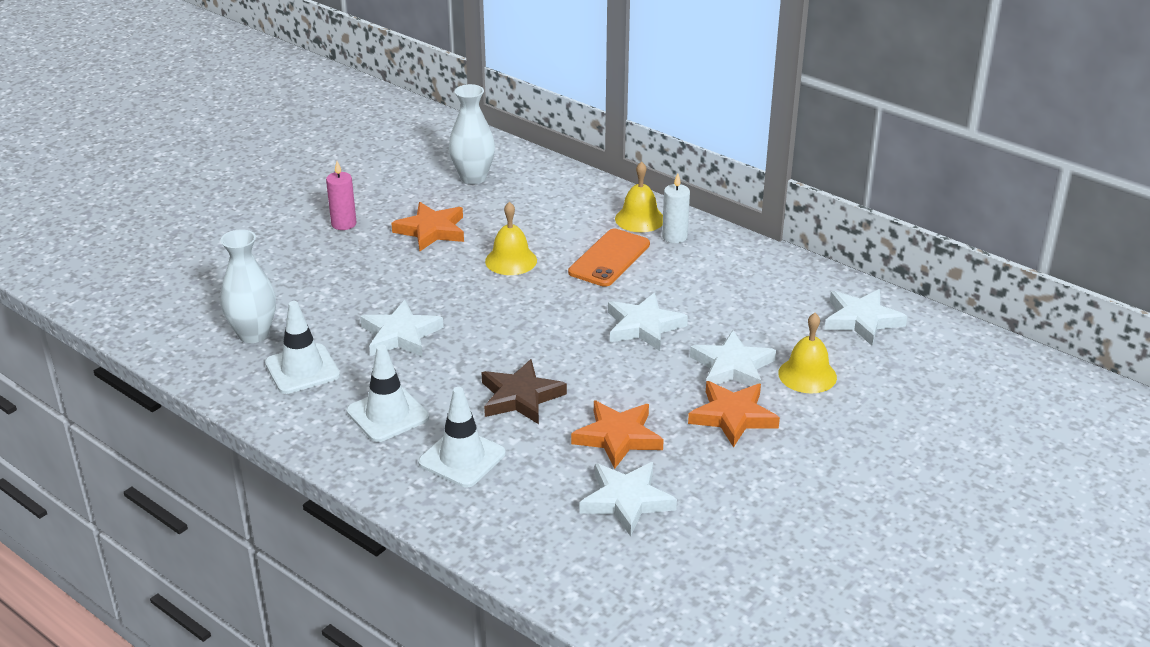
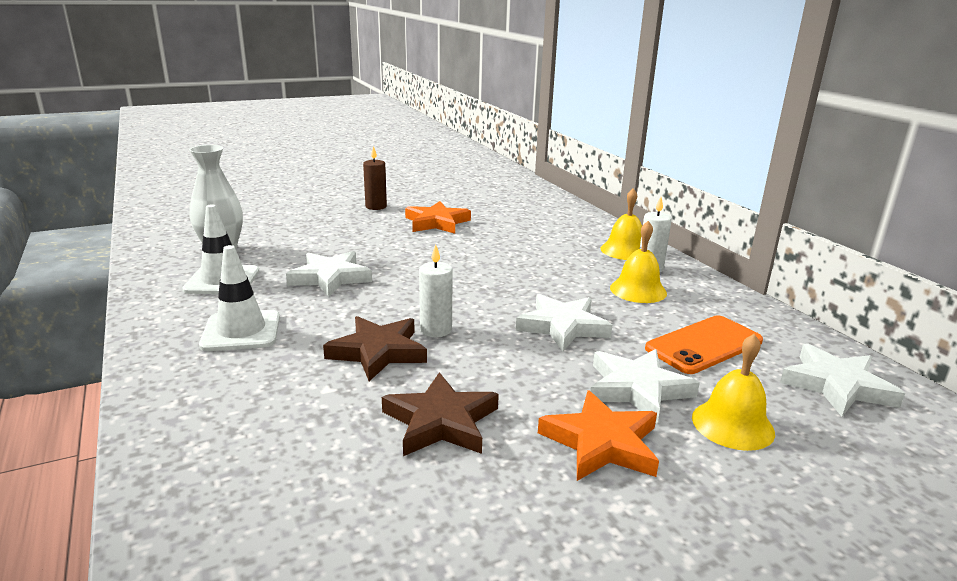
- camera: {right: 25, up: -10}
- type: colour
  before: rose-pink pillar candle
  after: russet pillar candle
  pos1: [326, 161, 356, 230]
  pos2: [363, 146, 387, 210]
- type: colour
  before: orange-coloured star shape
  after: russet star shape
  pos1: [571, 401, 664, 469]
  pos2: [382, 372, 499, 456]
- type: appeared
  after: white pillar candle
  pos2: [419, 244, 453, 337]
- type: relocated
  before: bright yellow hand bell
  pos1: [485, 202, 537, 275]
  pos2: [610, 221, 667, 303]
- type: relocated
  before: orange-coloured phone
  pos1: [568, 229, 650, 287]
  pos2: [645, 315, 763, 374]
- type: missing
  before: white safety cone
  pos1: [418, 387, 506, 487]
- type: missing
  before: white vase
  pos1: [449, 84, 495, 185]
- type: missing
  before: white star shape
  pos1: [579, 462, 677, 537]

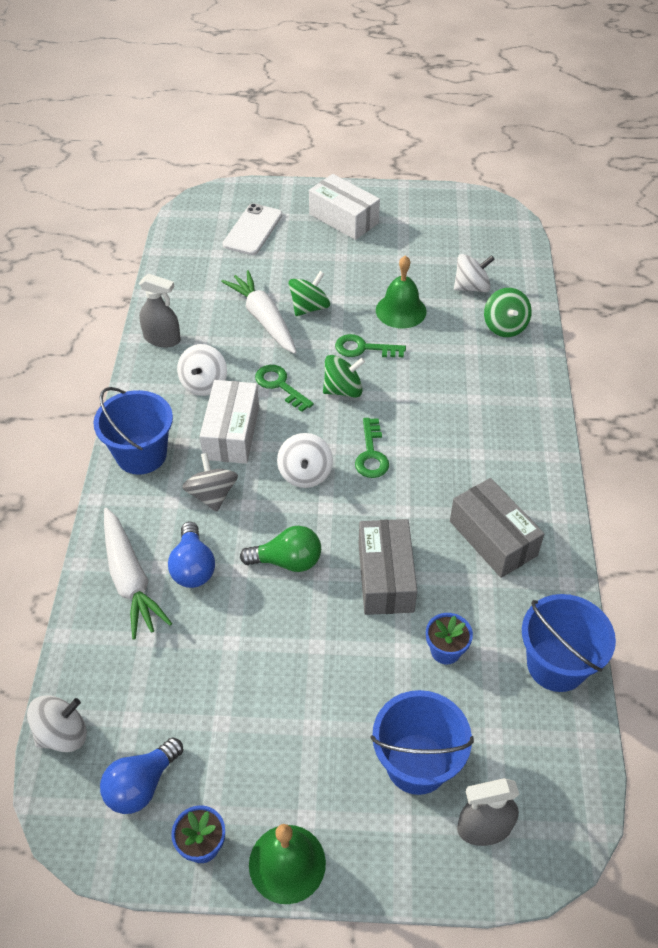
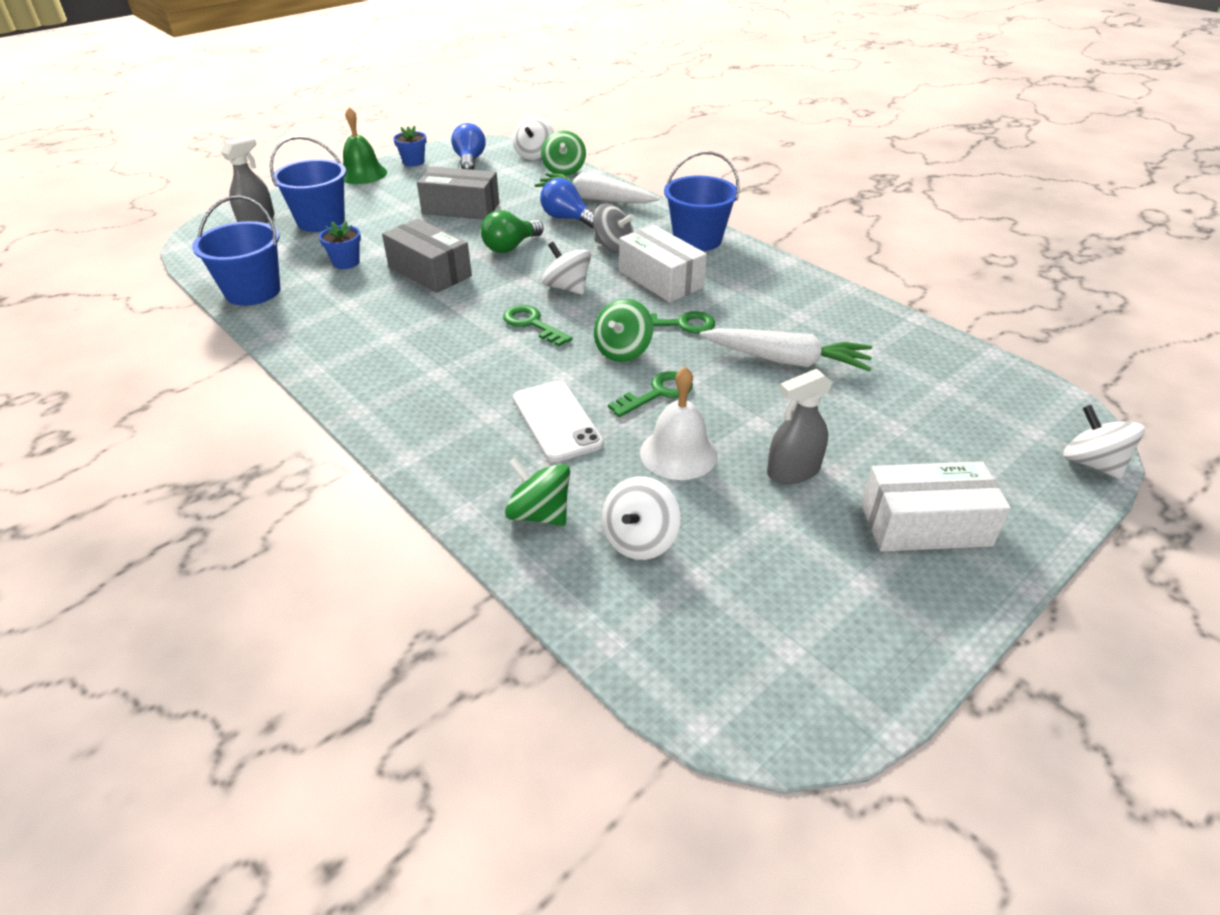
- camera: {right: 135, up: -10}
- type: relocated
  before: ash-grey package
  pos1: [450, 478, 544, 578]
  pos2: [417, 166, 499, 220]
- type: relocated
  before: white phone
  pos1: [223, 203, 282, 255]
  pos2: [513, 381, 604, 462]
- type: relocated
  before: green spinning top
  pos1: [288, 271, 330, 316]
  pos2: [541, 131, 586, 176]
- type: colour
  before: green hand bell
  after: white hand bell
  pos1: [376, 255, 427, 328]
  pos2: [640, 367, 718, 480]
- type: relocated
  before: ash-grey spray bottle
  pos1: [139, 274, 181, 347]
  pos2: [767, 368, 833, 484]
- type: relocated
  before: white spinning top
  pos1: [177, 344, 227, 396]
  pos2: [1063, 405, 1145, 479]

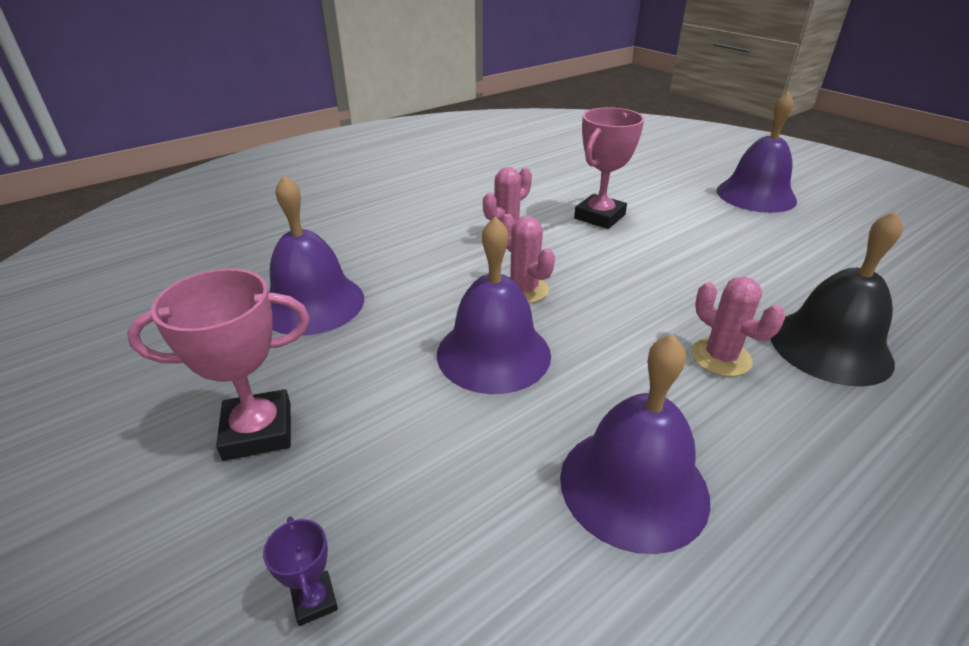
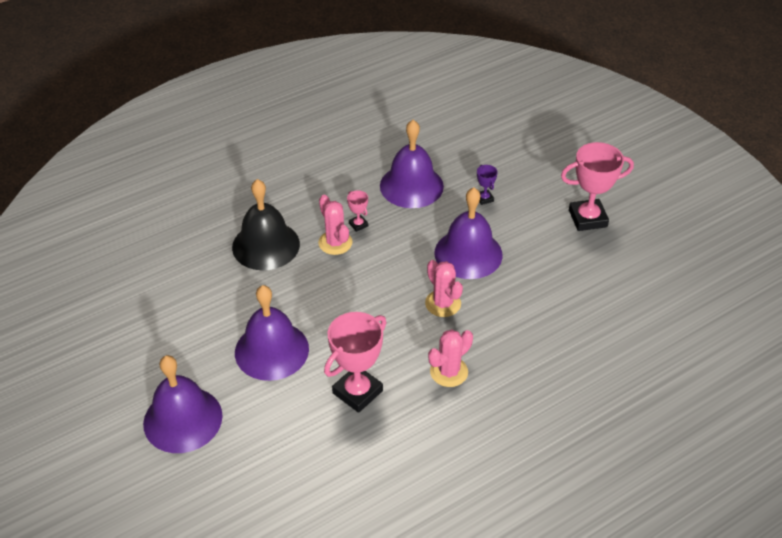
- camera: {right: -175, up: 10}
- type: relocated
  before: violet hand bell
  pos1: [269, 175, 364, 336]
  pos2: [235, 285, 309, 381]
- type: appeared
  after: rose-pink award cup
  pos2: [347, 190, 368, 232]
- type: relocated
  before: violet award cup
  pos1: [263, 516, 338, 626]
  pos2: [477, 165, 498, 205]

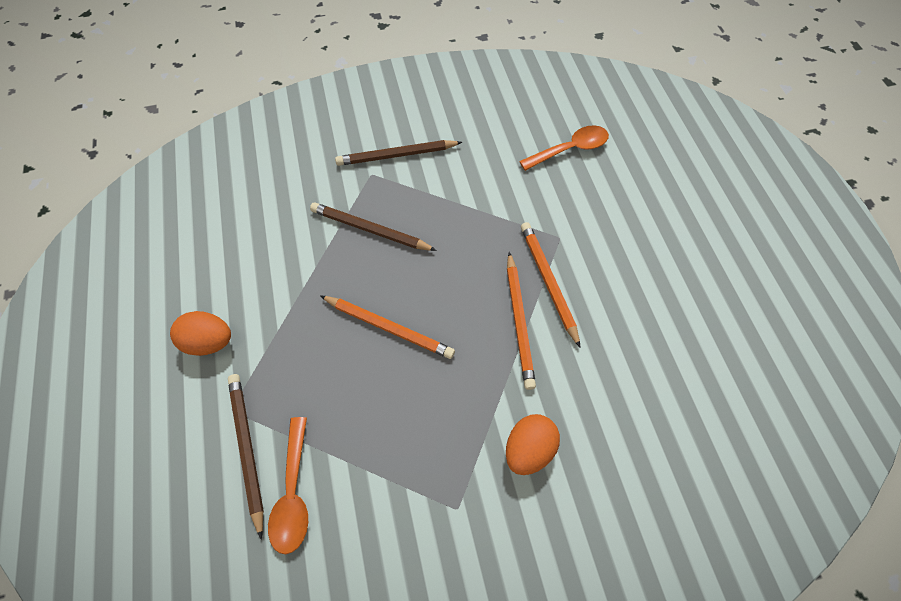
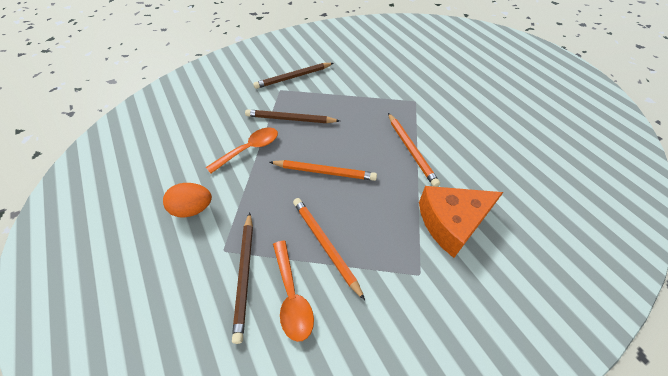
- camera: {right: -15, up: -10}
- type: relocated
  before: orange-coloured tablespoon
  pos1: [519, 125, 609, 171]
  pos2: [206, 127, 278, 173]
- type: spun
  before: russet pencil
  pos1: [228, 374, 264, 540]
  pos2: [232, 212, 253, 344]
  turn: -150
- type: relocated
  before: orange-coloured pencil
  pos1: [521, 222, 581, 348]
  pos2: [293, 198, 365, 300]
- type: exchanged
  before: orange-coloured egg
  after: orange-coloured cheese wedge
  pos1: [506, 414, 560, 475]
  pos2: [419, 186, 503, 258]

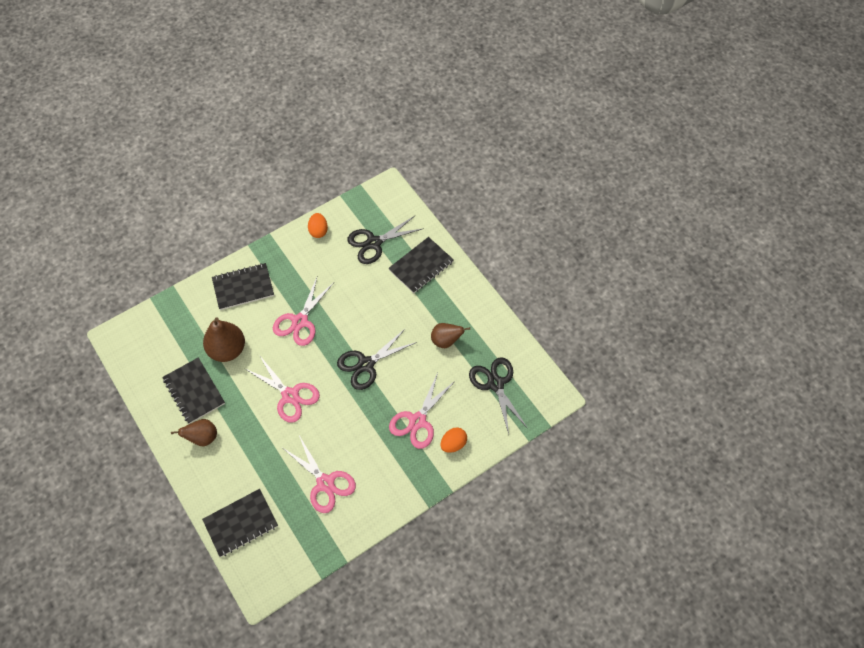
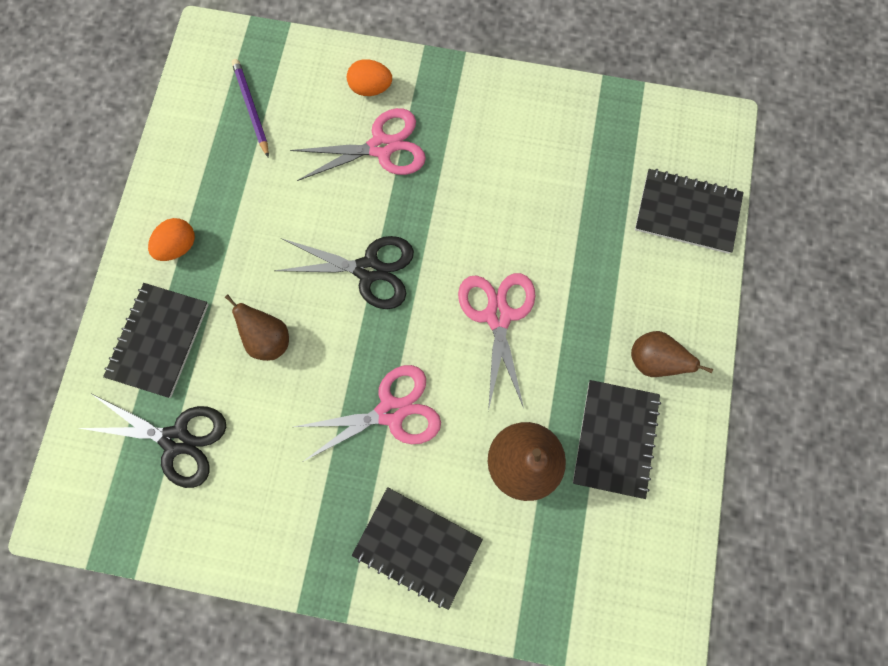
- camera: {right: -135, up: 15}
- type: spun
  before: ebony notebook
  pos1: [388, 237, 454, 293]
  pos2: [103, 283, 209, 398]
  turn: -75
- type: relocated
  before: orange-coloured egg
  pos1: [308, 213, 328, 238]
  pos2: [148, 218, 195, 261]
- type: relocated
  before: russet toy pear
  pos1: [431, 323, 470, 348]
  pos2: [225, 295, 289, 361]
- type: exchanged
  before: ebony scissors
  after: violet pencil
  pos1: [469, 357, 528, 435]
  pos2: [232, 59, 269, 158]
- type: missing
  before: rose-pink scissors
  pos1: [283, 436, 356, 513]

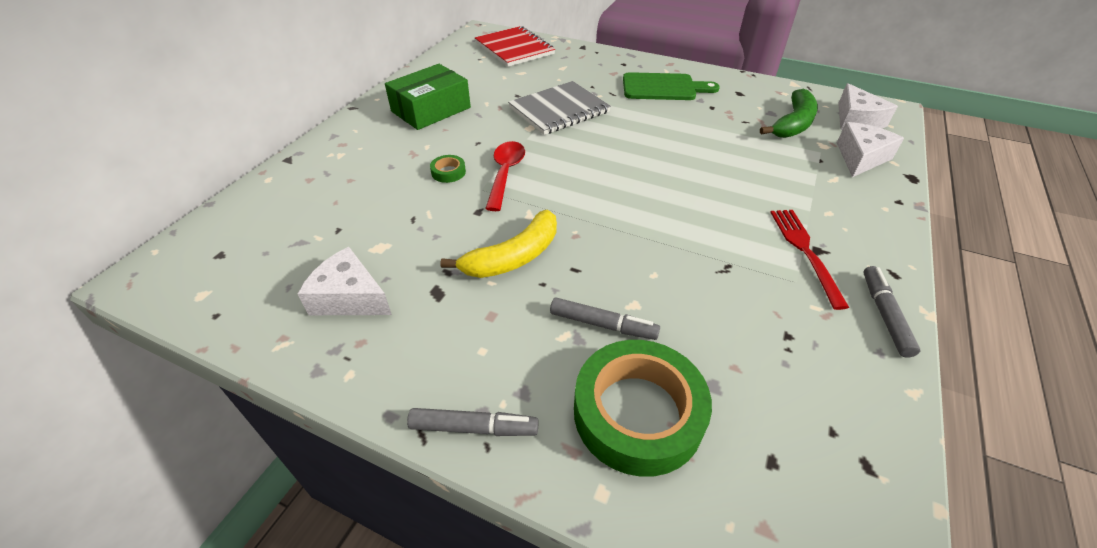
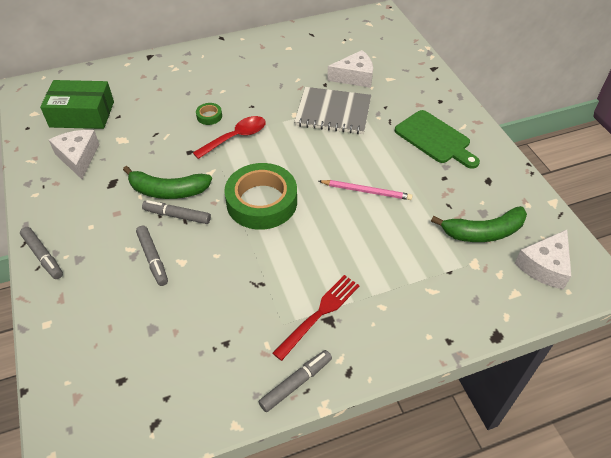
- camera: {right: 45, up: 5}
- type: relocated
  before: green package
  pos1: [385, 64, 471, 130]
  pos2: [40, 80, 114, 129]
- type: colour
  before: bright yellow banana
  after: green banana
  pos1: [441, 210, 557, 278]
  pos2: [123, 166, 212, 199]
- type: appeared
  after: ash-grey felt pen
  pos2: [142, 200, 211, 224]
- type: relocated
  before: green tape
  pos1: [574, 340, 712, 477]
  pos2: [224, 163, 297, 230]
- type: appeared
  after: rose-pink pencil
  pos2: [319, 180, 413, 200]
- type: relocated
  before: white cheese wedge
  pos1: [837, 122, 904, 177]
  pos2: [327, 50, 373, 88]
- type: missing
  before: red notebook
  pos1: [475, 26, 555, 67]

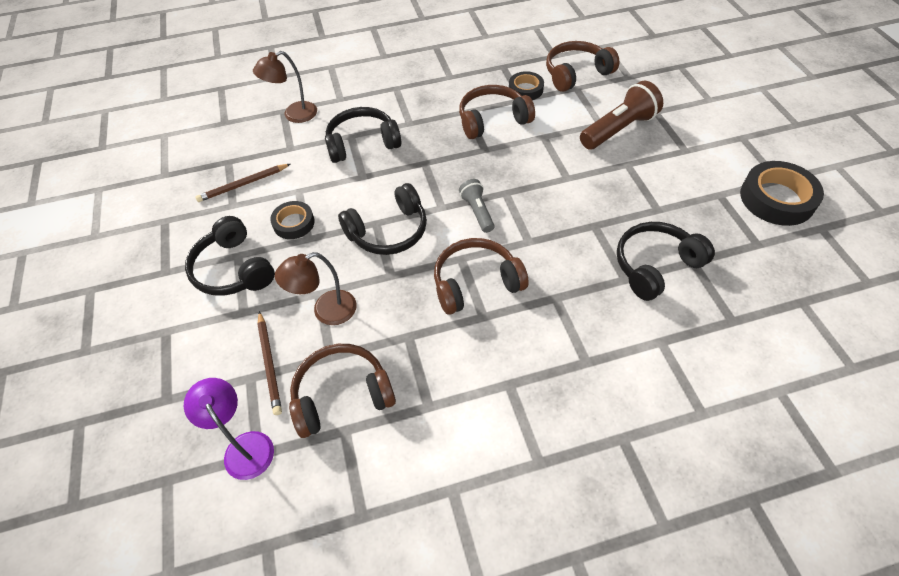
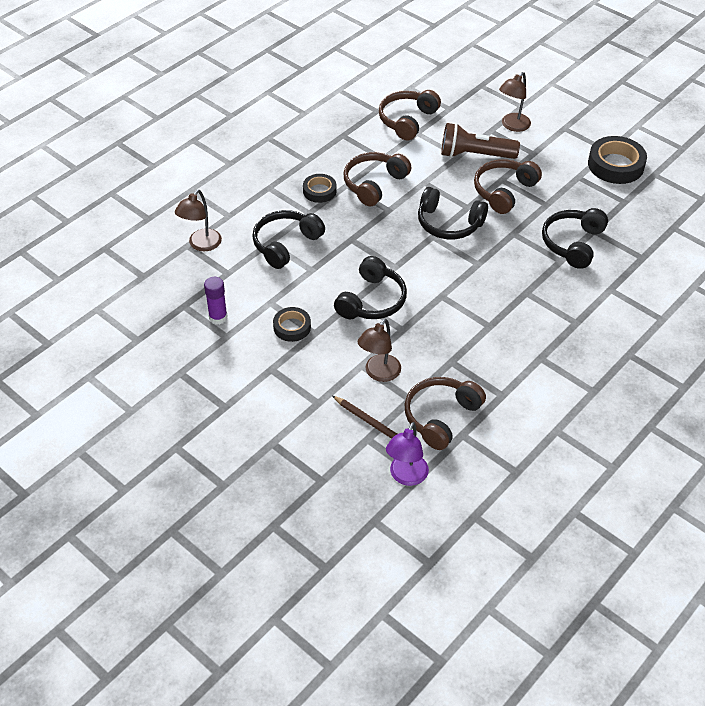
- camera: {right: -35, up: -5}
- type: exchanged
  before: russet pencil
  after: violet glue stick
  pos1: [195, 164, 290, 202]
  pos2: [204, 277, 227, 324]
- type: relocated
  before: ebony tape
  pos1: [509, 71, 544, 100]
  pos2: [303, 174, 336, 203]
- type: spun
  before: violet reading lamp
  pos1: [184, 378, 274, 480]
  pos2: [386, 422, 429, 486]
  turn: -90
- type: relocated
  before: ebony over-ear headphones
  pos1: [185, 216, 275, 296]
  pos2: [418, 187, 488, 239]
- type: spun
  before: russet pocket torch
  pos1: [580, 81, 663, 150]
  pos2: [441, 123, 520, 159]
  turn: -105
- type: relocated
  before: russet over-ear headphones
  pos1: [434, 238, 529, 315]
  pos2: [474, 159, 542, 214]
- type: appeared
  after: russet reading lamp
  pos2: [499, 72, 531, 132]
- type: missing
  before: ash-grey pocket torch
  pos1: [459, 179, 495, 233]

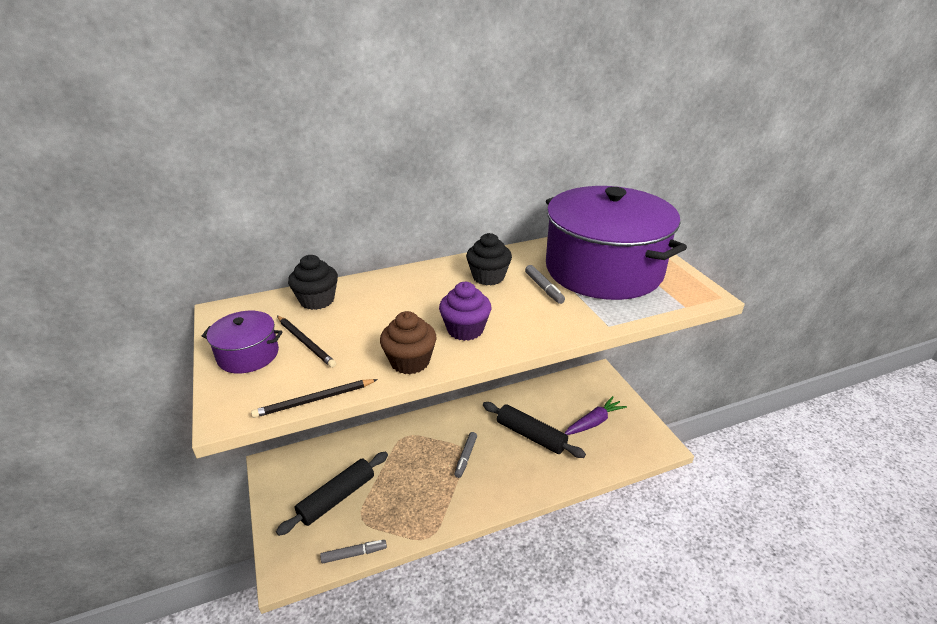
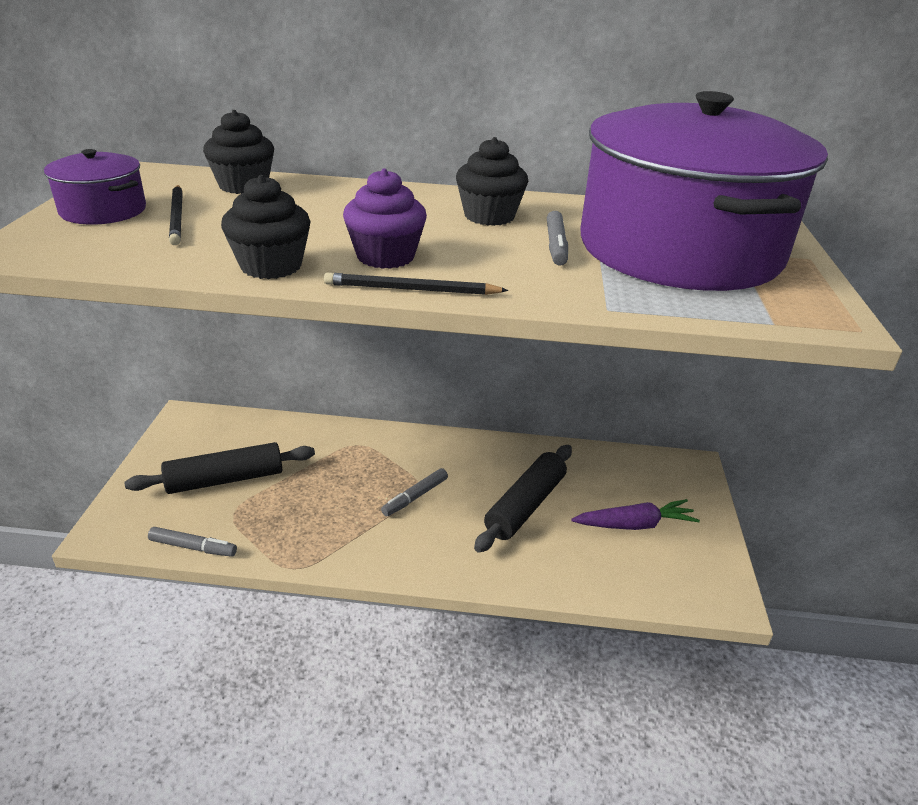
- camera: {right: 25, up: 0}
- type: colour
  before: russet fairy cake
  after: ebony fairy cake
  pos1: [380, 311, 437, 374]
  pos2: [221, 175, 311, 279]
- type: relocated
  before: ebony pencil
  pos1: [251, 379, 378, 418]
  pos2: [324, 273, 509, 295]
- type: spun
  before: ebony dough roller
  pos1: [483, 402, 586, 458]
  pos2: [474, 445, 572, 553]
  turn: 60

